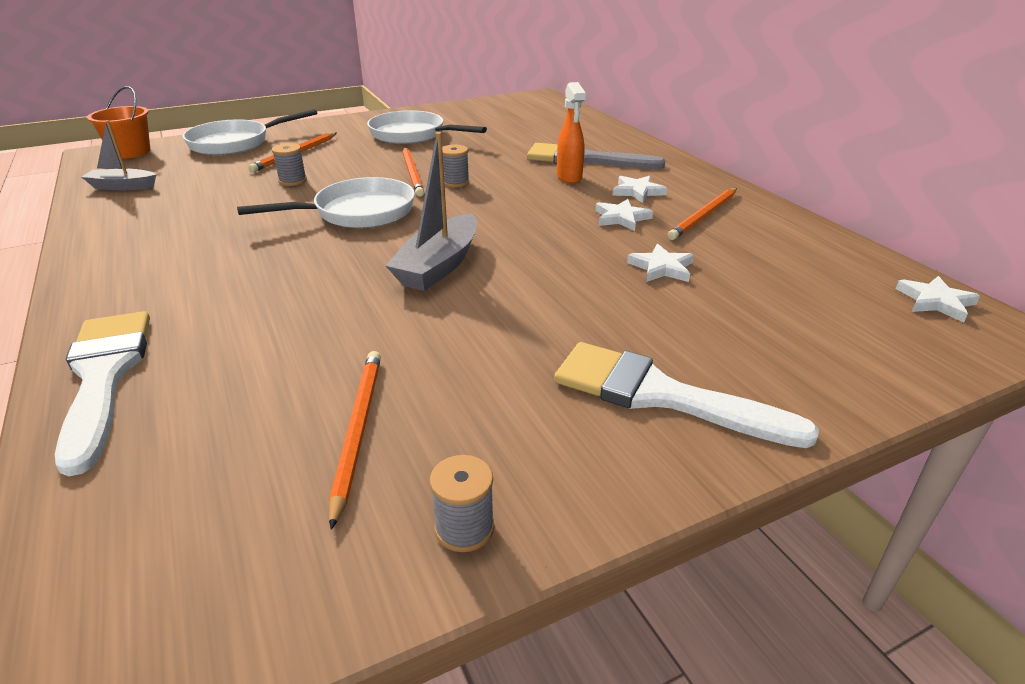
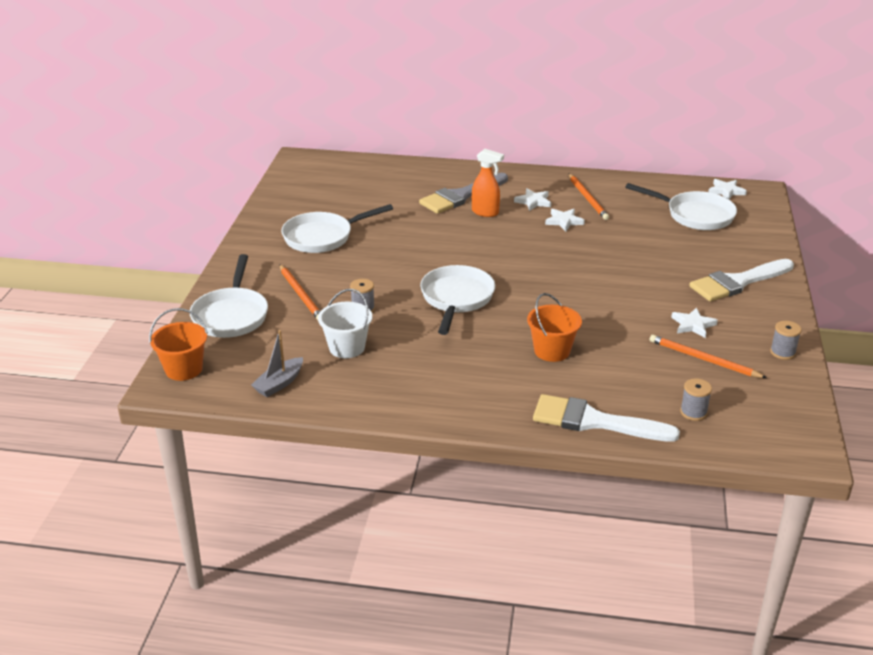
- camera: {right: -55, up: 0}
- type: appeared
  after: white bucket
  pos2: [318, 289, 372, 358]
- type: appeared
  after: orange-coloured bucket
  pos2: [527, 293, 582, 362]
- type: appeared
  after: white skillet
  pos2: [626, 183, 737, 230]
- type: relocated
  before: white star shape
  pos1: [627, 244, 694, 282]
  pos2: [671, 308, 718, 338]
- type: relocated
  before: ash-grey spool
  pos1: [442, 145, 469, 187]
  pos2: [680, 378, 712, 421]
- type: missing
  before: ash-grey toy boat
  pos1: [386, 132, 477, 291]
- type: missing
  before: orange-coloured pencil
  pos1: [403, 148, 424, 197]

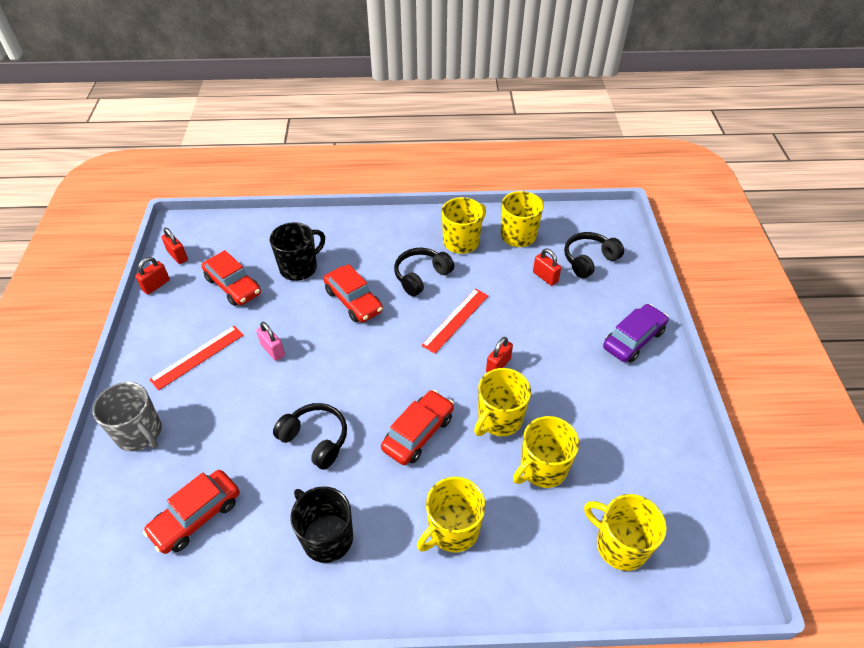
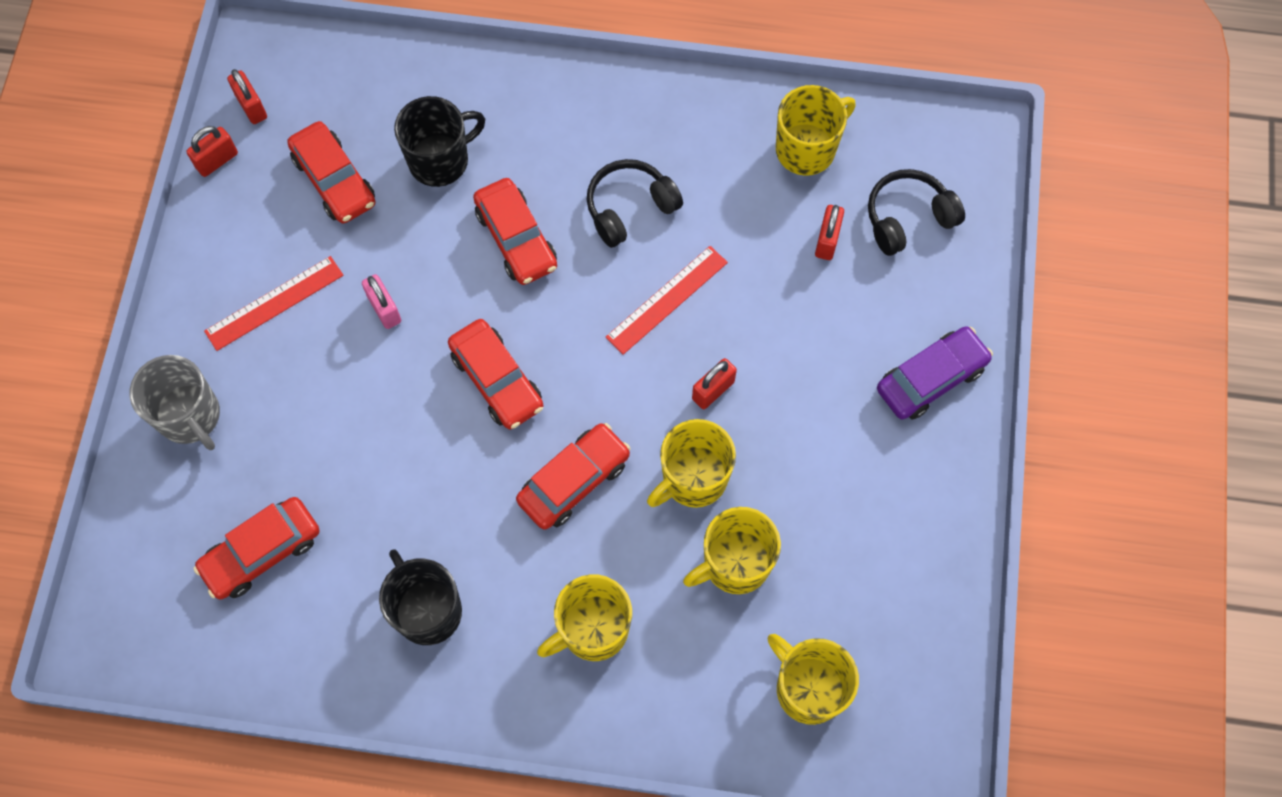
- camera: {right: 10, up: 20}
- type: appeared
  after: red automobile
  pos2: [448, 319, 544, 430]
- type: spun
  before: red padlock
  pos1: [533, 249, 561, 286]
  pos2: [815, 205, 844, 260]
  turn: 45
- type: missing
  before: ebony over-ear headphones
  pos1: [273, 403, 347, 470]
- type: missing
  before: bright yellow tea mug
  pos1: [442, 197, 486, 254]

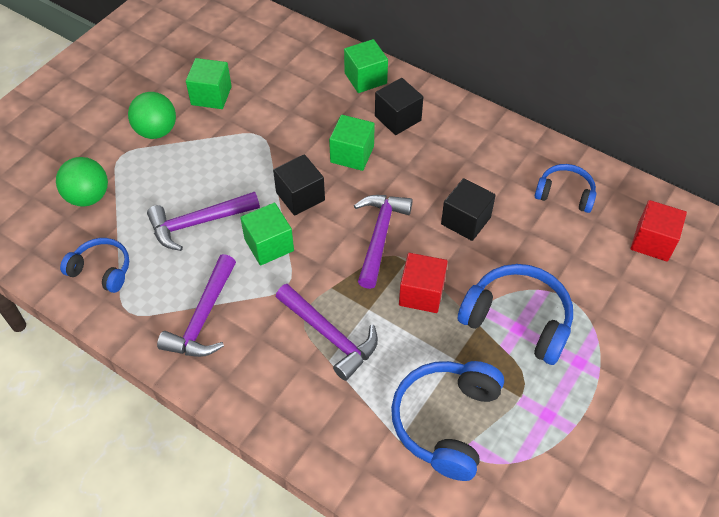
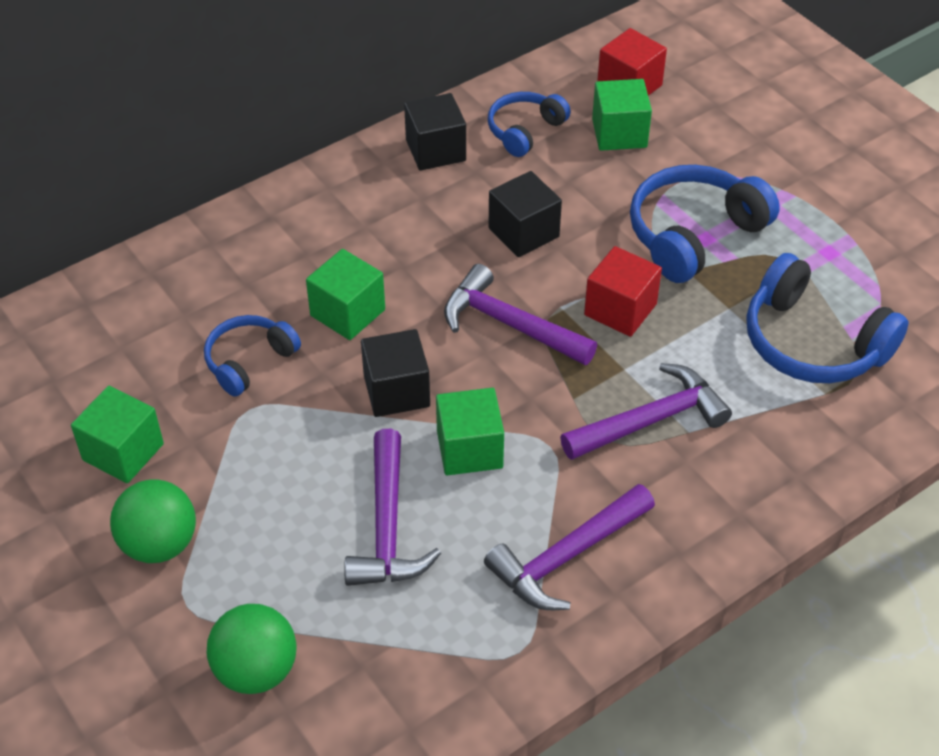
- camera: {right: -70, up: -5}
- type: relocated
  before: royal blue over-ear headphones
  pos1: [60, 238, 129, 293]
  pos2: [204, 315, 301, 397]
- type: relocated
  before: ebony solid cube
  pos1: [375, 78, 423, 135]
  pos2: [404, 93, 466, 171]
- type: spun
  before: violet carpenter's hammer
  pos1: [157, 254, 236, 357]
  pos2: [484, 484, 655, 610]
  turn: 105
- type: relocated
  before: green solid cube
  pos1: [344, 39, 388, 93]
  pos2: [592, 79, 652, 151]

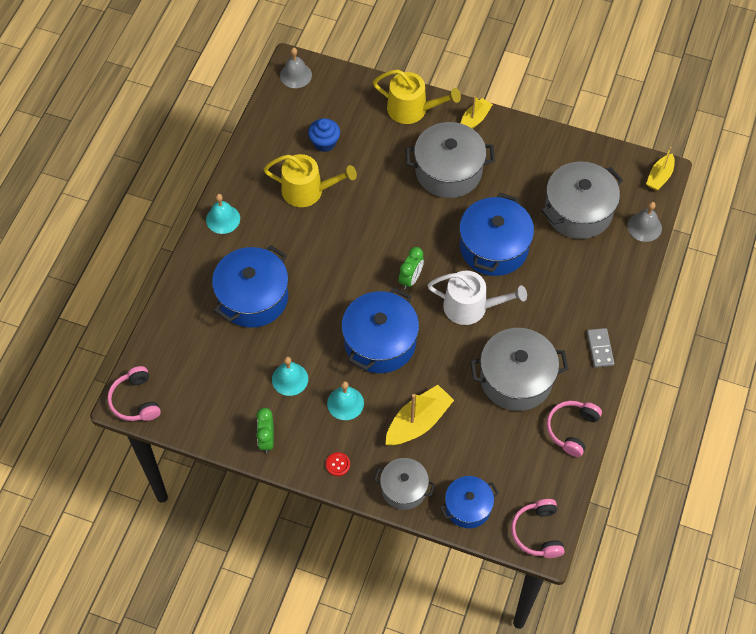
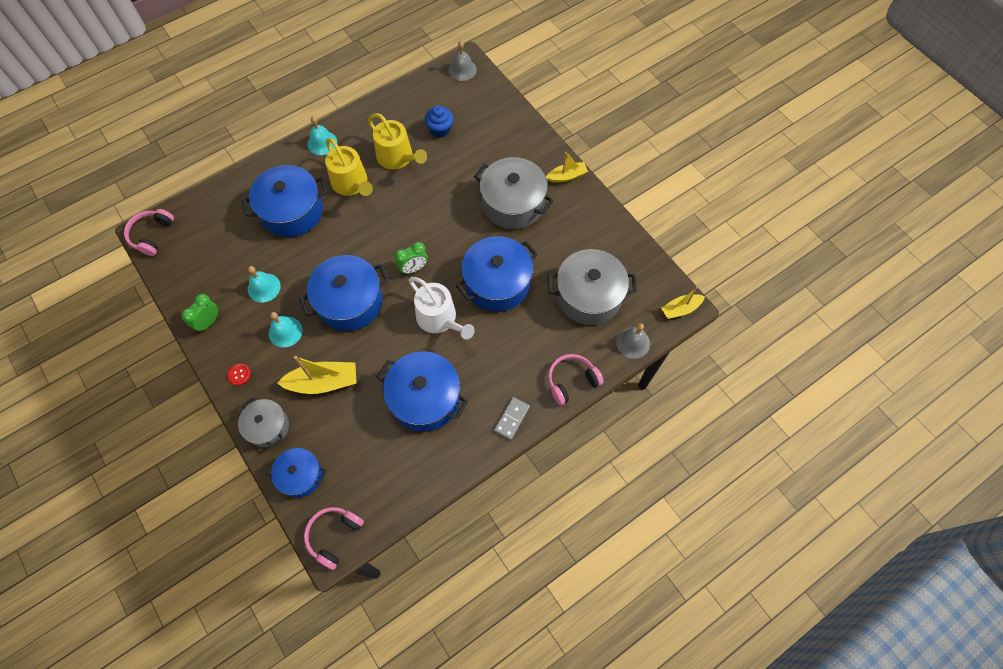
- camera: {right: 35, up: 5}
- type: relocated
  before: bright yellow watering pot
  pos1: [373, 70, 461, 124]
  pos2: [325, 138, 373, 196]
- type: colour
  before: ash-grey cooking pot
  after: royal blue cooking pot
  pos1: [470, 328, 569, 411]
  pos2: [377, 351, 468, 432]
- type: relocated
  before: rose-pink over-ear headphones
  pos1: [546, 401, 602, 457]
  pos2: [548, 354, 604, 405]

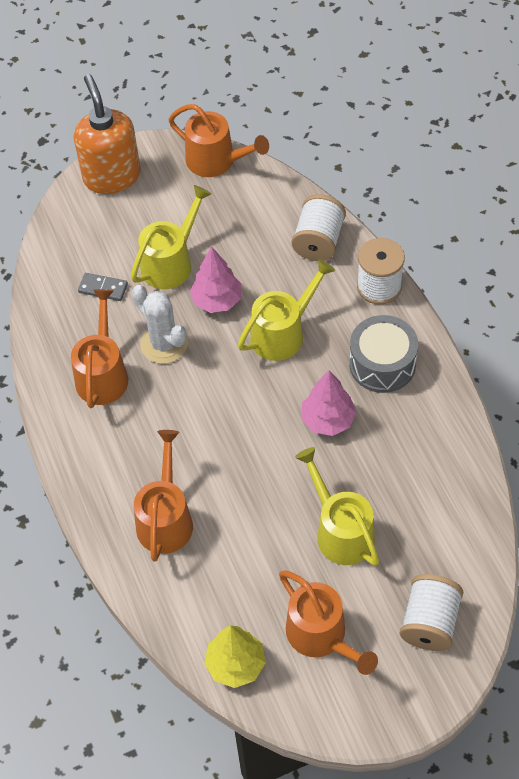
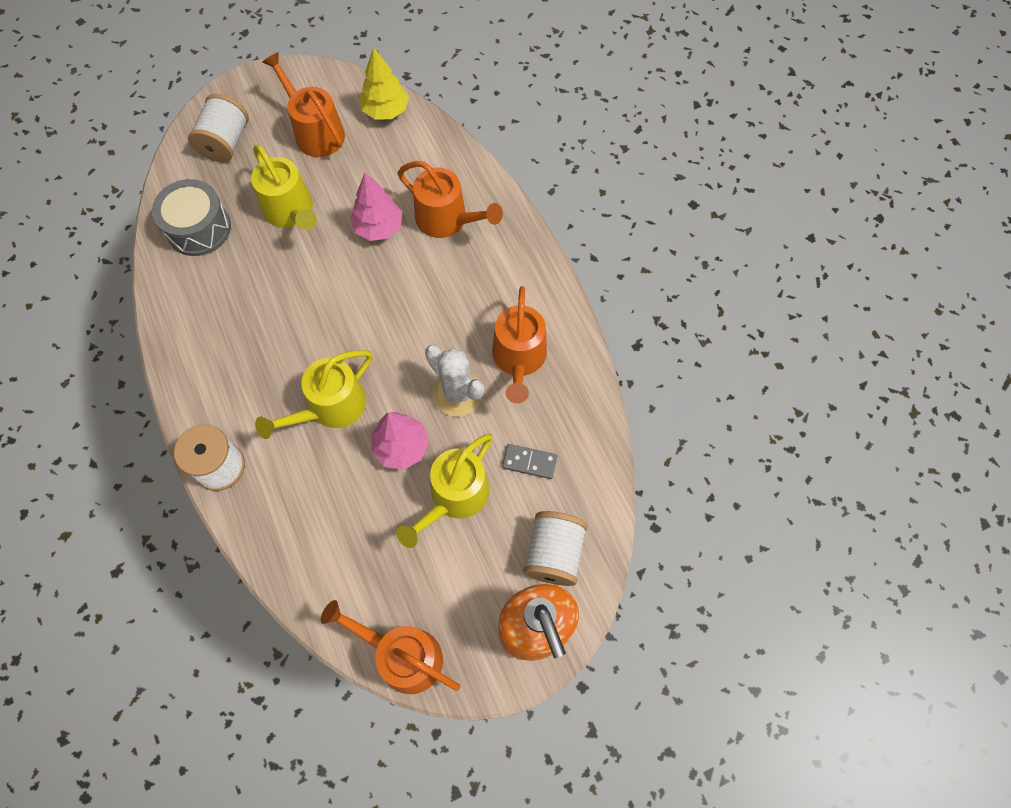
- camera: {right: 175, up: 10}
- type: relocated
  before: ash-grey toy drum
  pos1: [349, 315, 418, 393]
  pos2: [152, 179, 231, 256]
- type: relocated
  before: rose-pink fir tree
  pos1: [301, 370, 356, 436]
  pos2: [350, 173, 402, 241]
- type: spun
  before: orange-coloured watering pot
  pos1: [134, 430, 193, 562]
  pos2: [398, 161, 503, 238]
  turn: -60
- type: relocated
  before: white spool
  pos1: [292, 194, 346, 261]
  pos2: [523, 511, 588, 586]

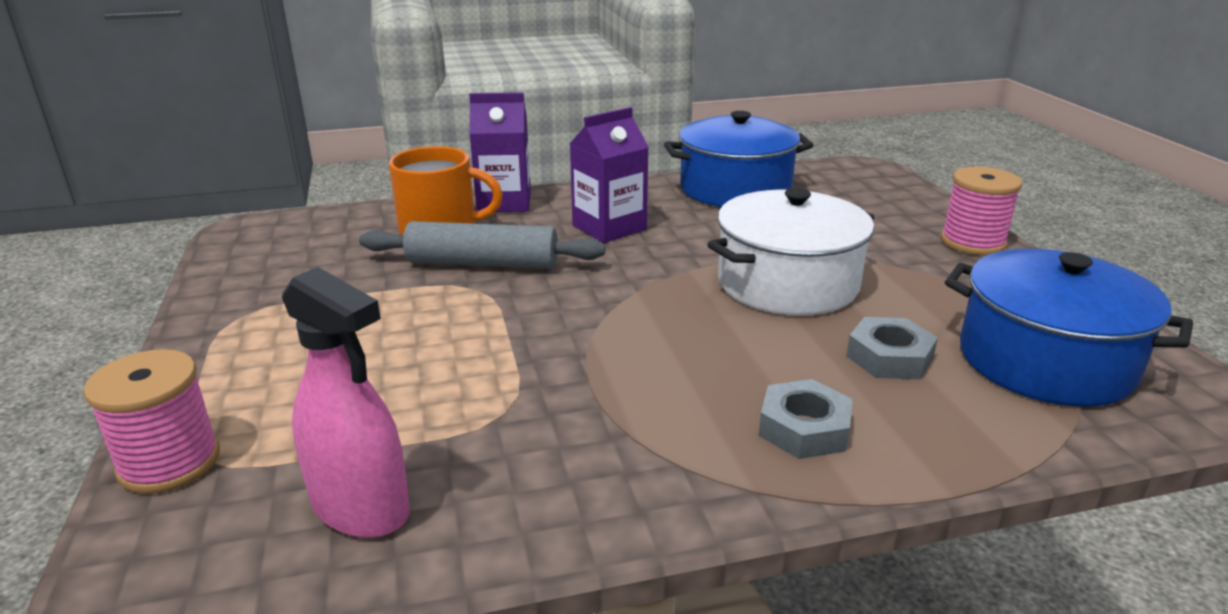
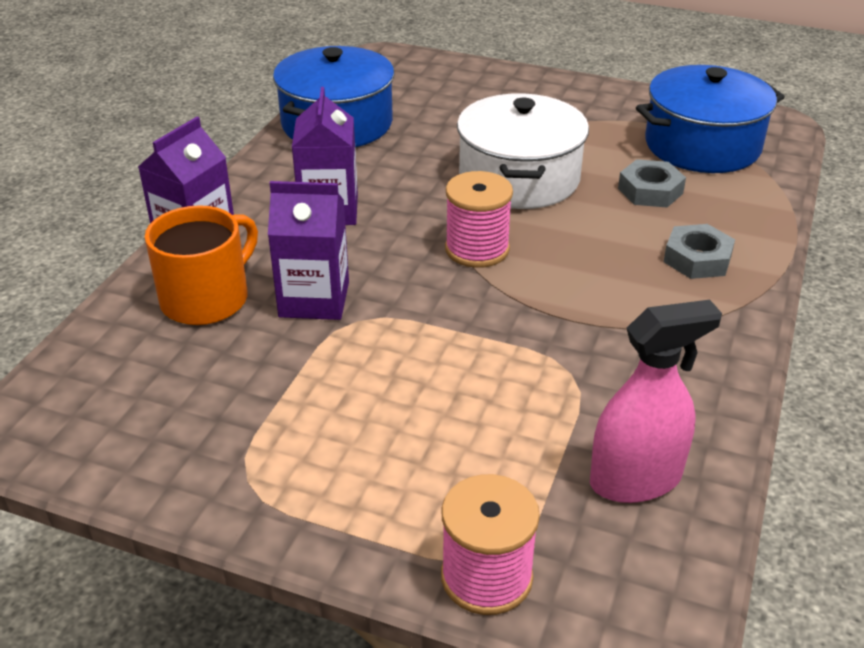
- camera: {right: -55, up: 10}
- type: exchanged
  before: ash-grey dough roller
  after: violet carton
  pos1: [359, 221, 605, 269]
  pos2: [268, 181, 349, 320]
- type: relocated
  before: rose-pink spool
  pos1: [941, 167, 1022, 255]
  pos2: [445, 171, 513, 268]

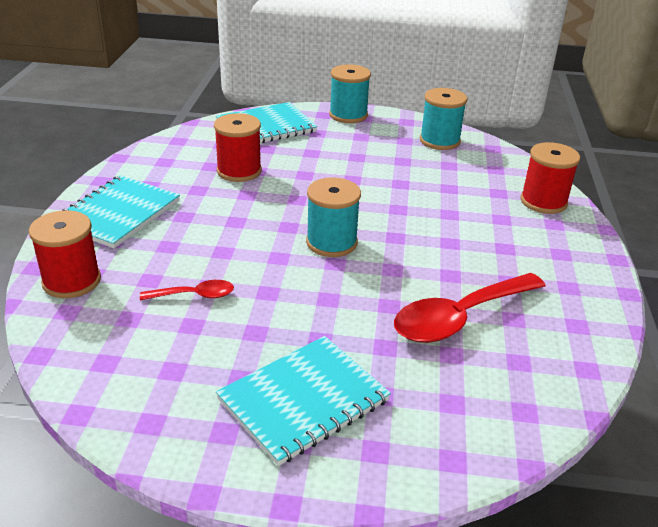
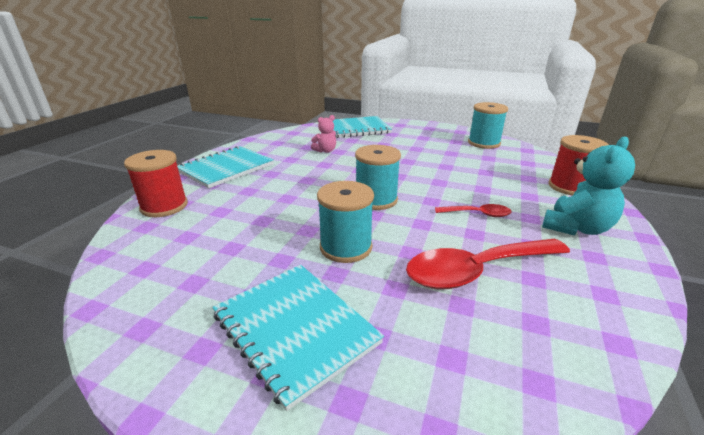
- camera: {right: 15, up: -5}
- type: spun
  before: teal notebook
  pos1: [216, 336, 391, 466]
  pos2: [212, 265, 384, 411]
  turn: 75
- type: exchanged
  before: red spool
  after: rose-pink stuffed bear
  pos1: [214, 113, 262, 182]
  pos2: [311, 115, 336, 153]
- type: relocated
  before: teal spool
  pos1: [329, 64, 371, 123]
  pos2: [317, 181, 374, 263]
- type: relocated
  before: red tablespoon
  pos1: [140, 280, 234, 300]
  pos2: [435, 204, 512, 217]
- type: appeared
  after: teal stuffed bear
  pos2: [542, 137, 635, 236]

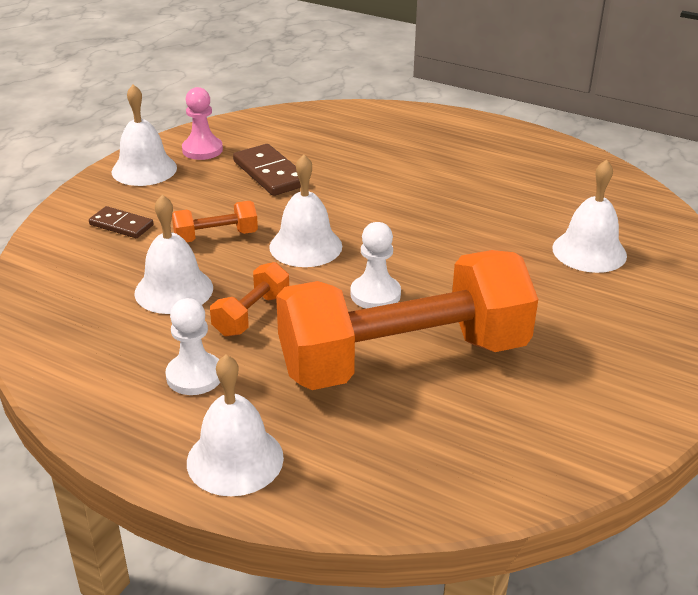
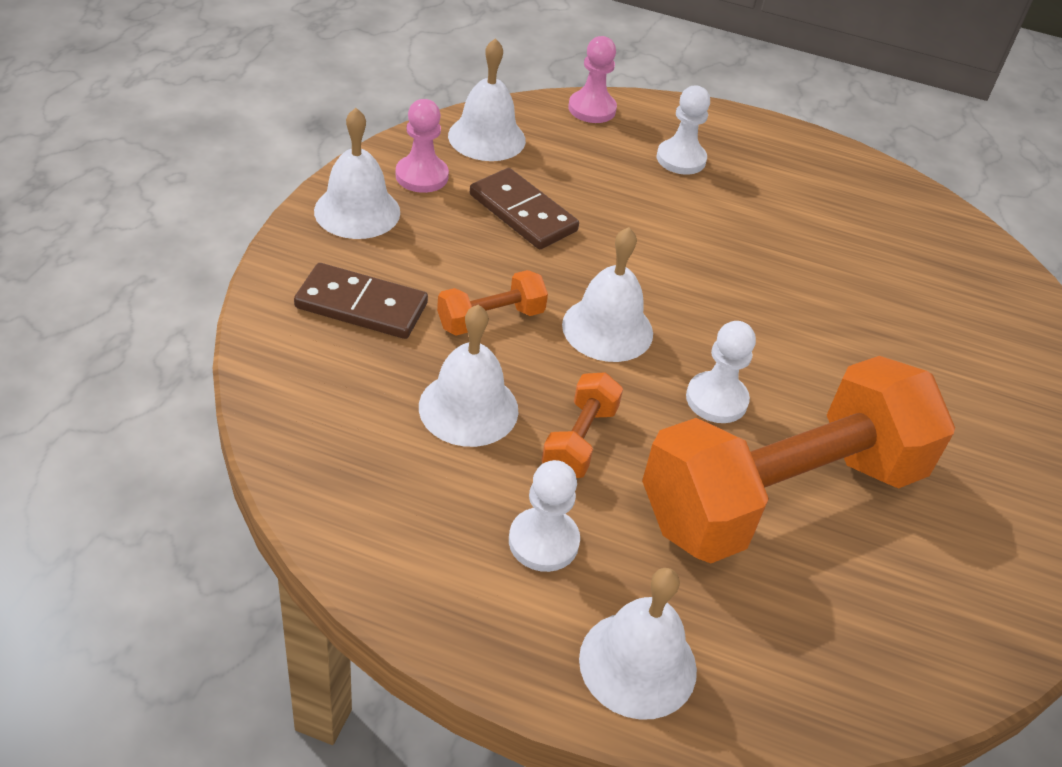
- camera: {right: -15, up: 10}
- type: size
  before: russet domino piece
  pos1: [89, 206, 153, 238]
  pos2: [294, 263, 428, 339]
  scale: 1.56
- type: relocated
  before: white hand bell
  pos1: [552, 160, 627, 273]
  pos2: [448, 38, 526, 161]
- type: appeared
  after: rose-pink pawn
  pos2: [568, 36, 617, 123]
- type: appeared
  after: white pawn
  pos2: [657, 86, 710, 175]

